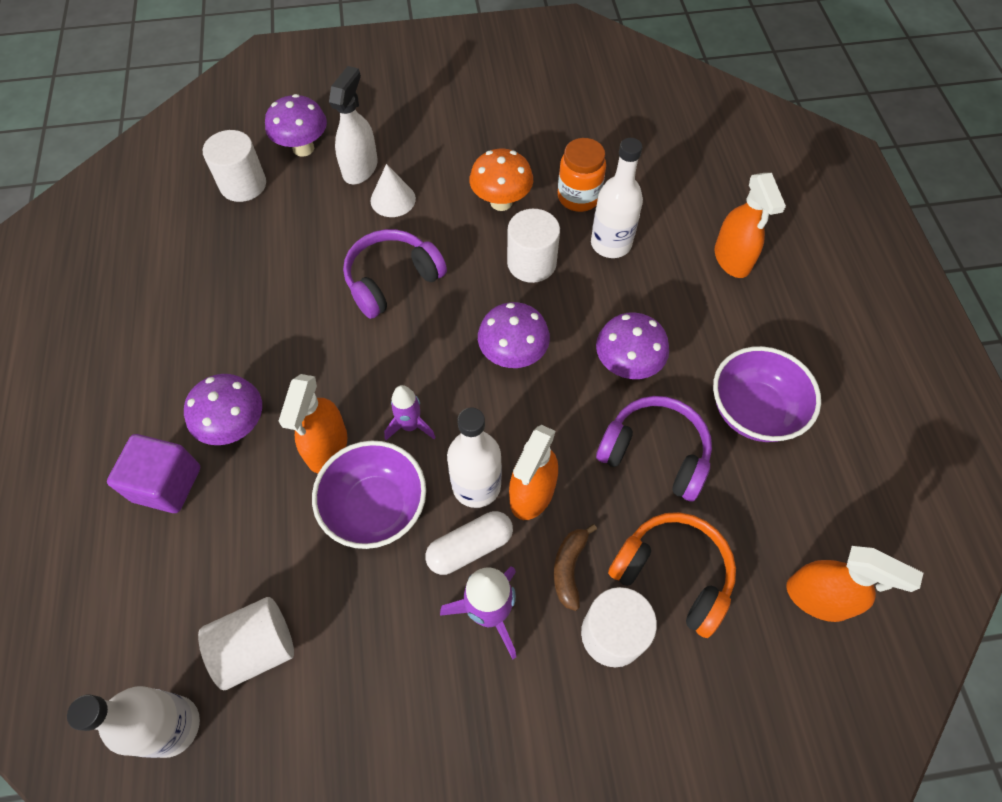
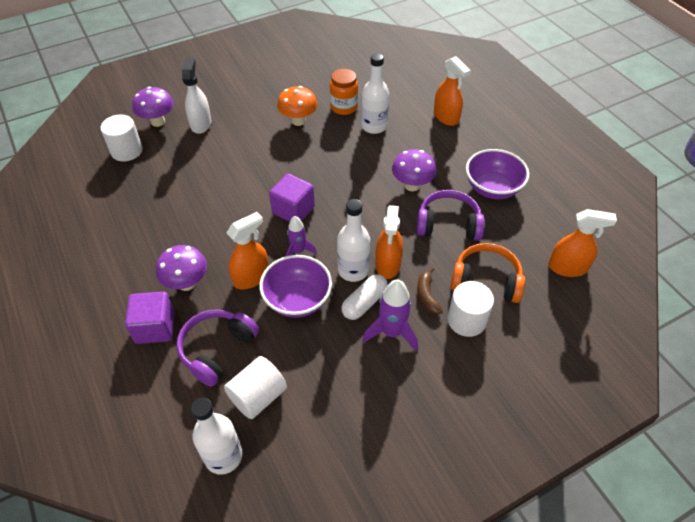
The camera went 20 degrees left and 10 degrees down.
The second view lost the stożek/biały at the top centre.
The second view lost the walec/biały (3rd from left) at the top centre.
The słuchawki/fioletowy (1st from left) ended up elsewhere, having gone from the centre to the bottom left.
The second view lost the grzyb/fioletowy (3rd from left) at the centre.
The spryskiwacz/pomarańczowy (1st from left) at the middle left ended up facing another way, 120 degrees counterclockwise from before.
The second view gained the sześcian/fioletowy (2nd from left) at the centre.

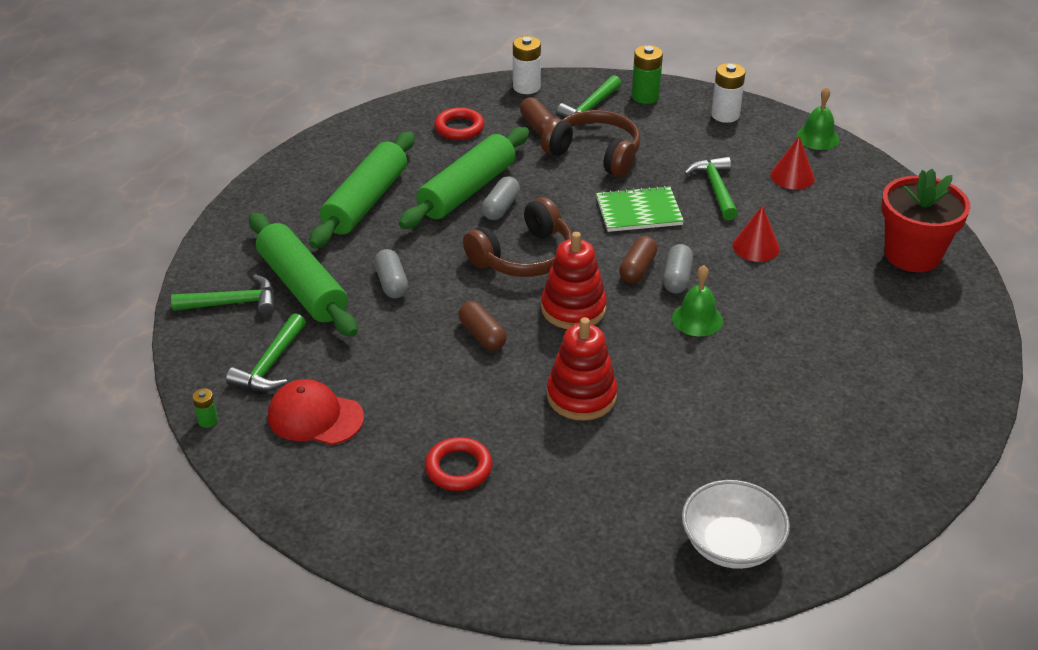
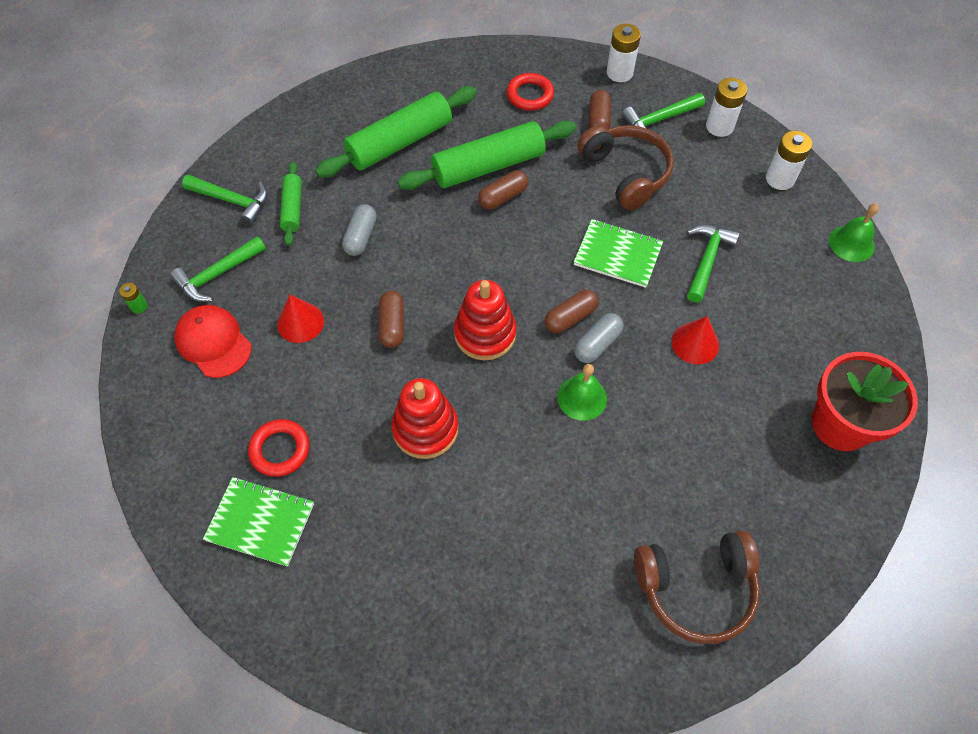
The camera went 30 degrees right and 20 degrees up.
What was the bateria/zielony (2nd from left) at the top centre turned into the bateria/biały (2nd from left) at the top right.
The stożek/czerwony (2nd from left in the first image) ended up elsewhere, having gone from the top right to the middle left.
What was the kapsułka/szary (2nd from left) at the top centre turned into the kapsułka/brązowy (2nd from left) at the top centre.
The słuchawki/brązowy (1st from left in the first image) ended up elsewhere, having gone from the centre to the bottom right.
The size of the wałek do ciasta/zielony (1st from left) at the middle left changed by a factor of 0.53.
The second view lost the miska/biały at the bottom right.
The second view gained the zeszyt/zielony (1st from left) at the bottom left.

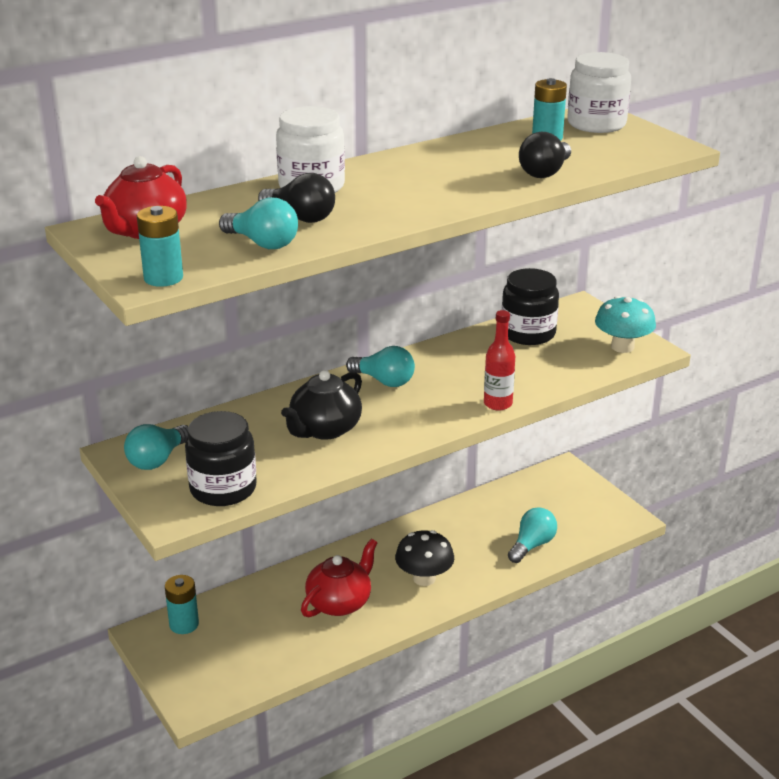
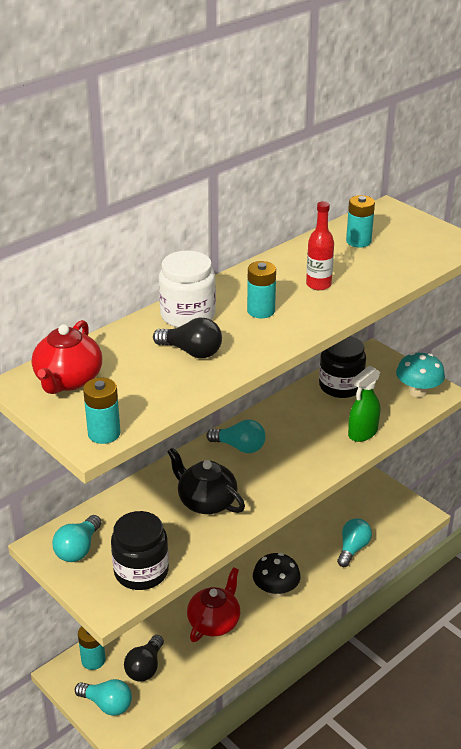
The camera went 10 degrees left and 5 degrees up.
The second view lost the słoik/biały (2nd from left) at the top right.
The żarówka/czarny (2nd from left in the first image) ended up elsewhere, having gone from the top right to the bottom left.
The żarówka/turkusowy (2nd from left) ended up elsewhere, having gone from the top left to the bottom left.
The butelka/czerwony ended up elsewhere, having gone from the centre to the top right.
The imbryk/czarny at the centre ended up facing another way, 105 degrees clockwise from before.
The second view gained the bateria/turkusowy (3rd from left) at the centre.
The second view gained the spryskiwacz/zielony at the middle right.

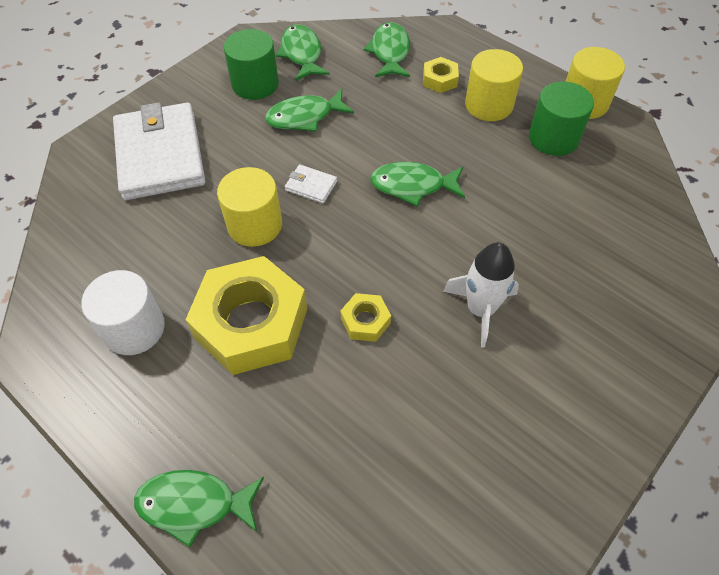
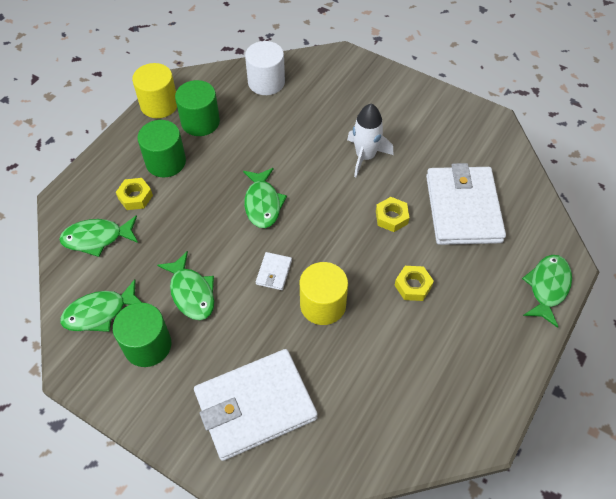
The camera went 100 degrees left and 0 degrees up.
What was the walec/żółty (2nd from left) at the top right turned into the walec/zielony (2nd from left) at the top left.
The size of the nakrętka/żółty (1st from left in the first image) at the centre changed by a factor of 0.44.
The walec/biały ended up elsewhere, having gone from the middle left to the top centre.
The ryba/zielony (1st from left in the first image) at the bottom left ended up facing another way, 150 degrees counterclockwise from before.
The second view gained the portfel/biały (3rd from left) at the middle right.

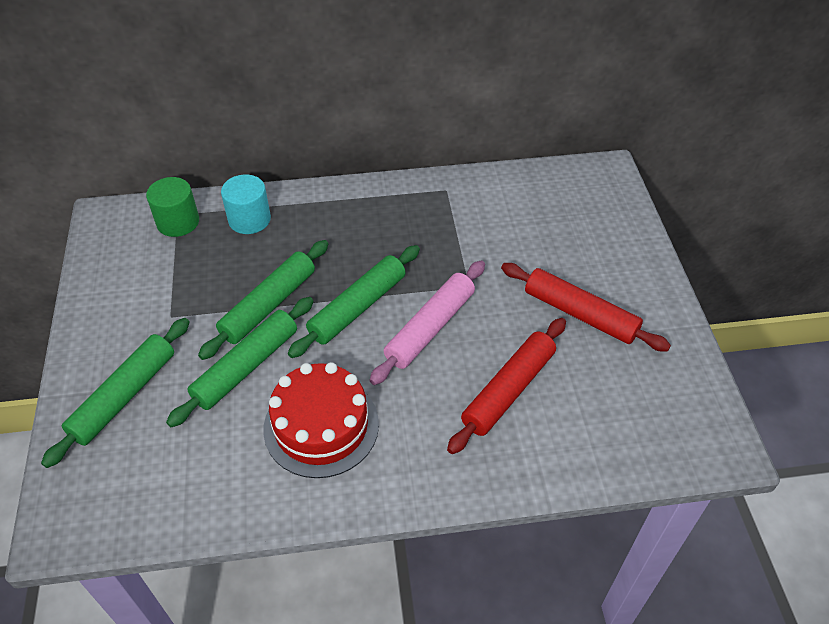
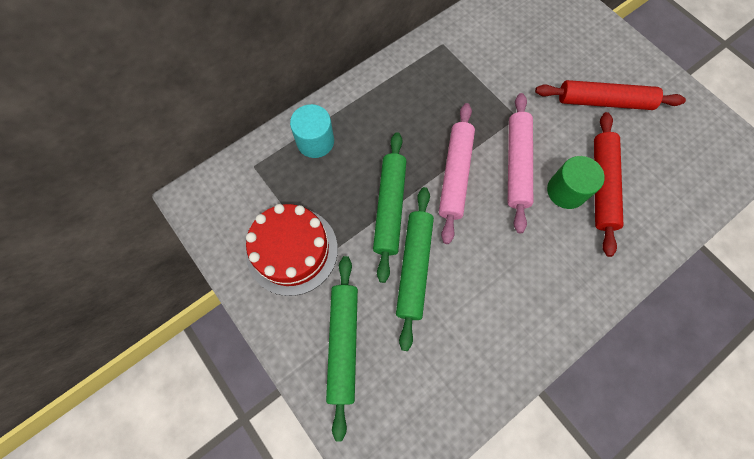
The camera went 30 degrees left and 20 degrees up.
The walec/zielony ended up elsewhere, having gone from the top left to the middle right.
What was the wałek do ciasta/zielony (4th from left) at the centre turned into the wałek do ciasta/różowy (1st from left) at the centre.
The tort/czerwony ended up elsewhere, having gone from the bottom centre to the centre.

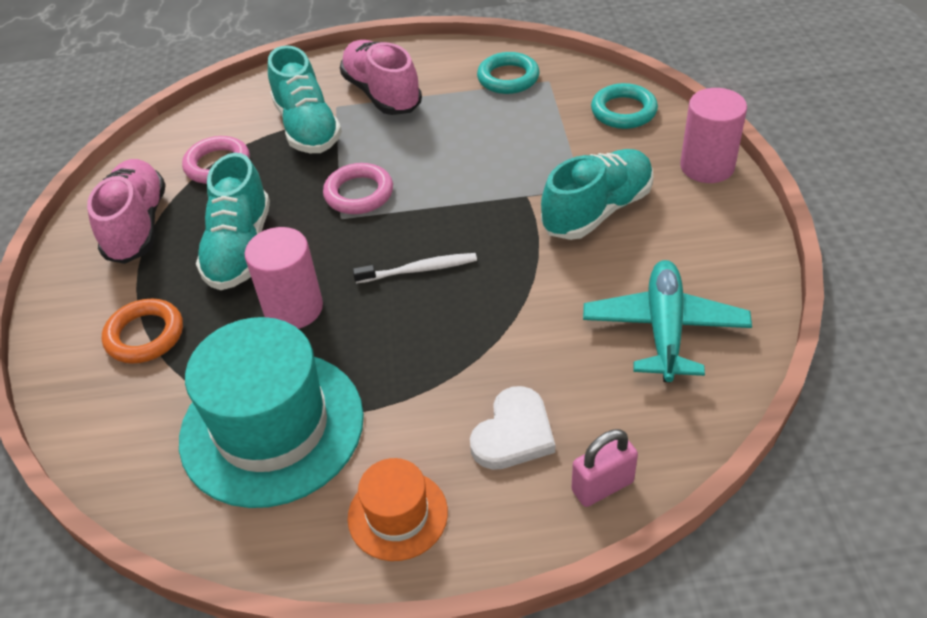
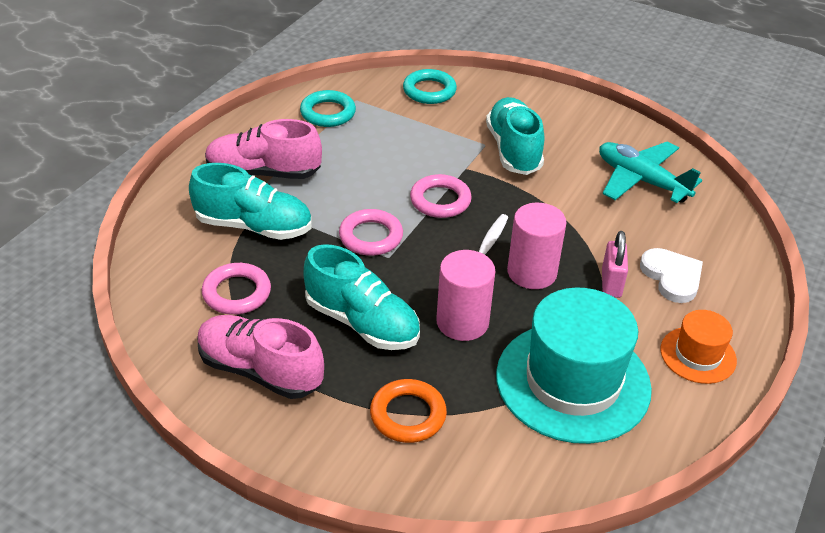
The camera went 60 degrees left and 5 degrees down.
The walec/różowy (2nd from left) ended up elsewhere, having gone from the top right to the centre.
The kłódka/różowy ended up elsewhere, having gone from the bottom centre to the middle right.
The second view gained the pierścień/różowy (3rd from left) at the centre.

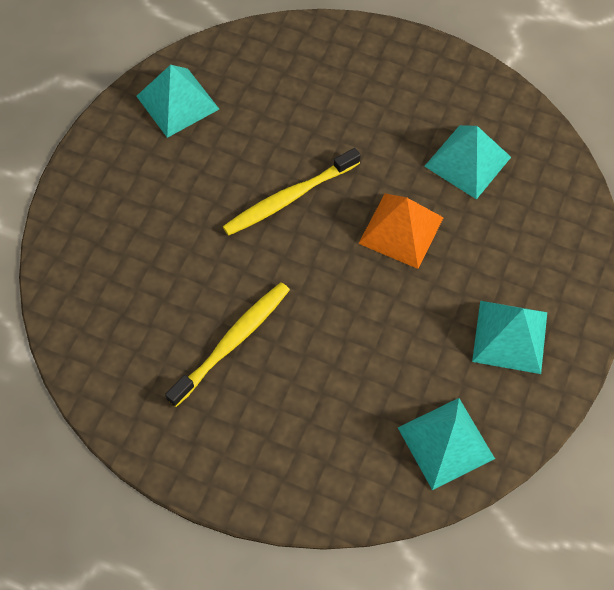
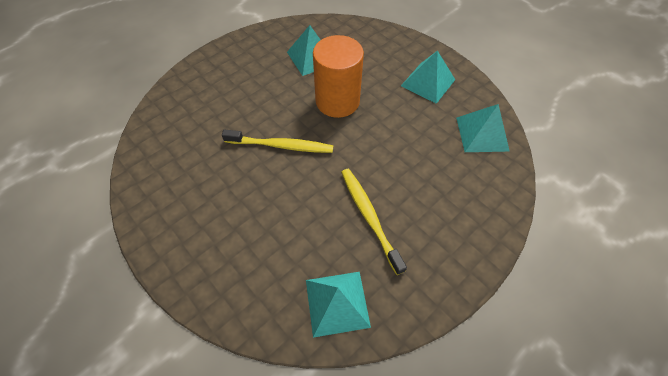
The camera went 65 degrees left and 5 degrees down.
The piramida/turkusowy (1st from left in the first image) ended up elsewhere, having gone from the top left to the bottom centre.
The szczoteczka do zębów/żółty (2nd from left in the first image) at the top centre ended up facing another way, 75 degrees counterclockwise from before.
Where the piramida/pomarańczowy stood at the centre, the walec/pomarańczowy came to stand at the top centre.

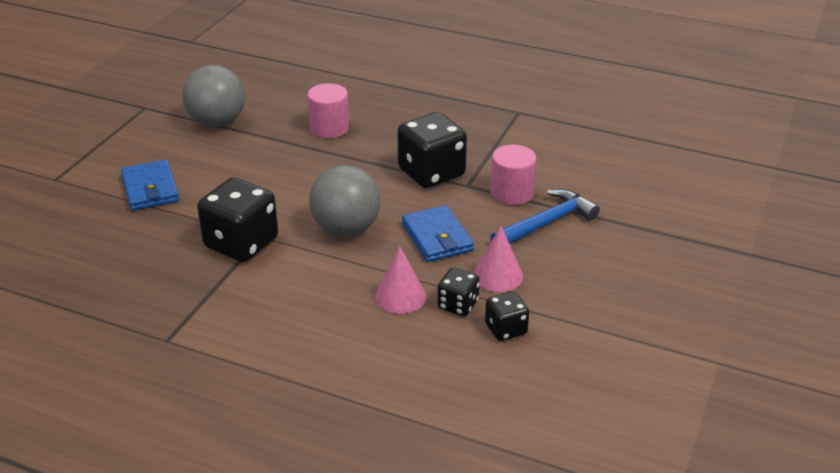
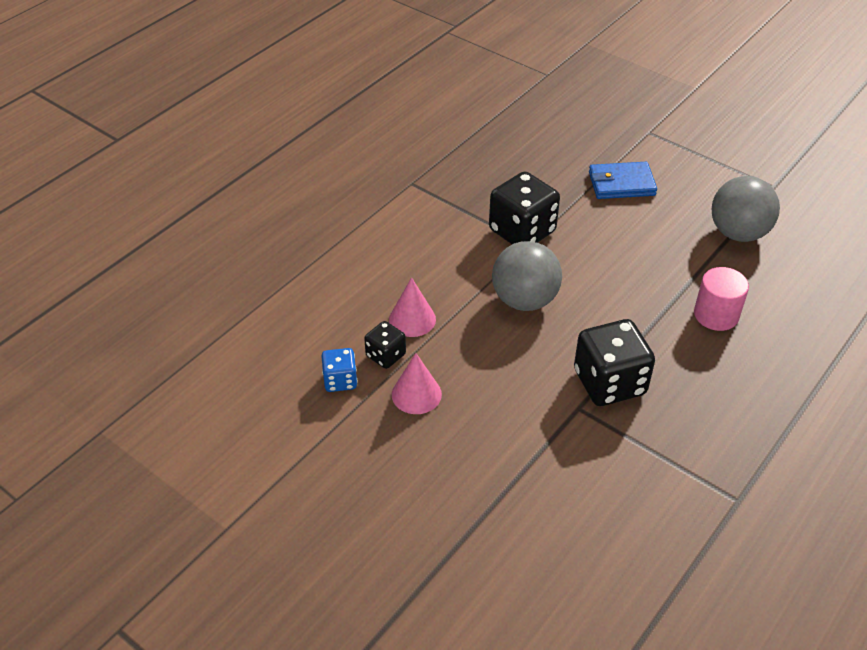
The camera went 105 degrees right and 10 degrees up.
The second view lost the walec/różowy (2nd from left) at the centre.
The second view lost the młotek/niebieski at the centre.
The second view lost the portfel/niebieski (2nd from left) at the centre.
What was the kostka do gry/czarny (4th from left) at the bottom centre turned into the kostka do gry/niebieski at the centre.

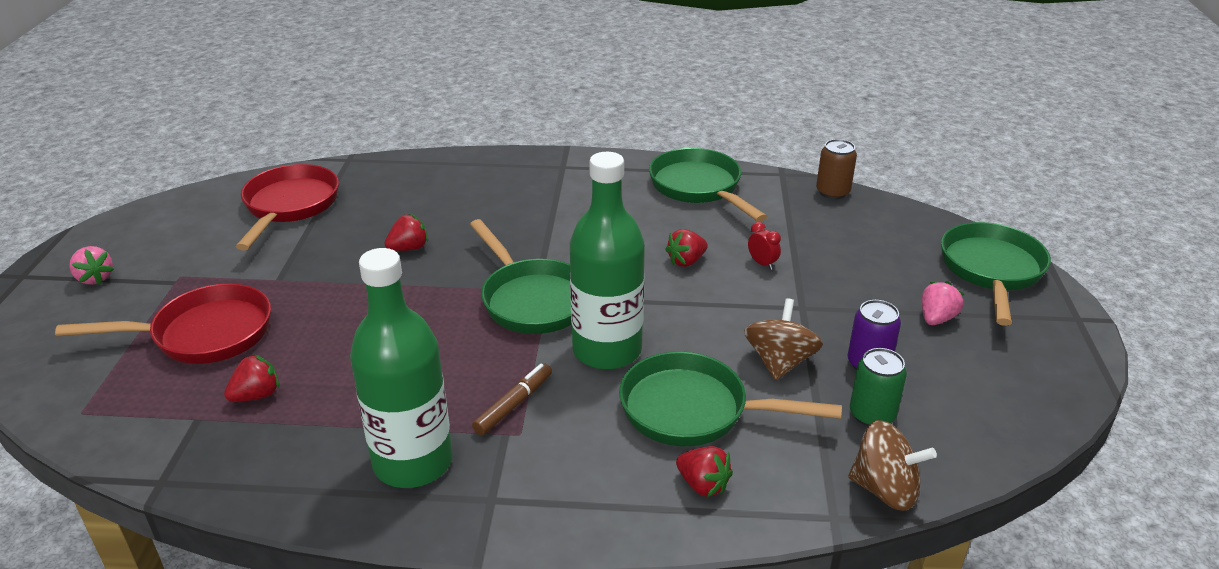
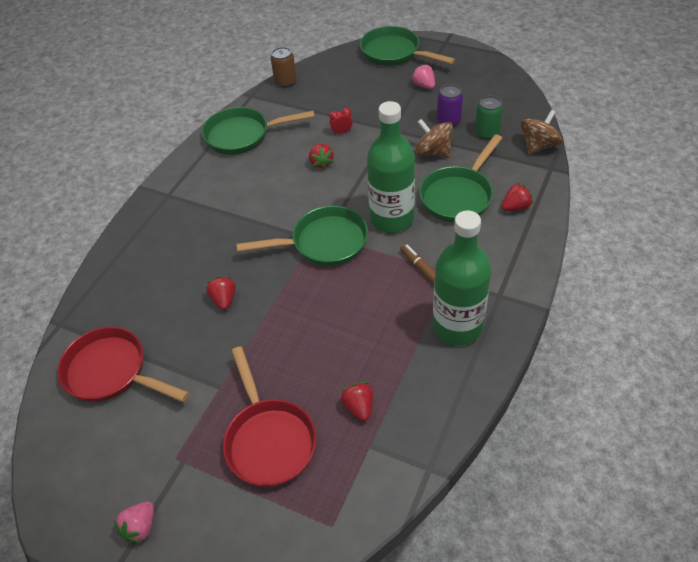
The camera went 65 degrees left and 15 degrees up.
The truskawka/różowy (1st from left) at the middle left ended up facing another way, 135 degrees clockwise from before.
The patelnia/czerwony (1st from left in the first image) at the middle left ended up facing another way, 150 degrees clockwise from before.

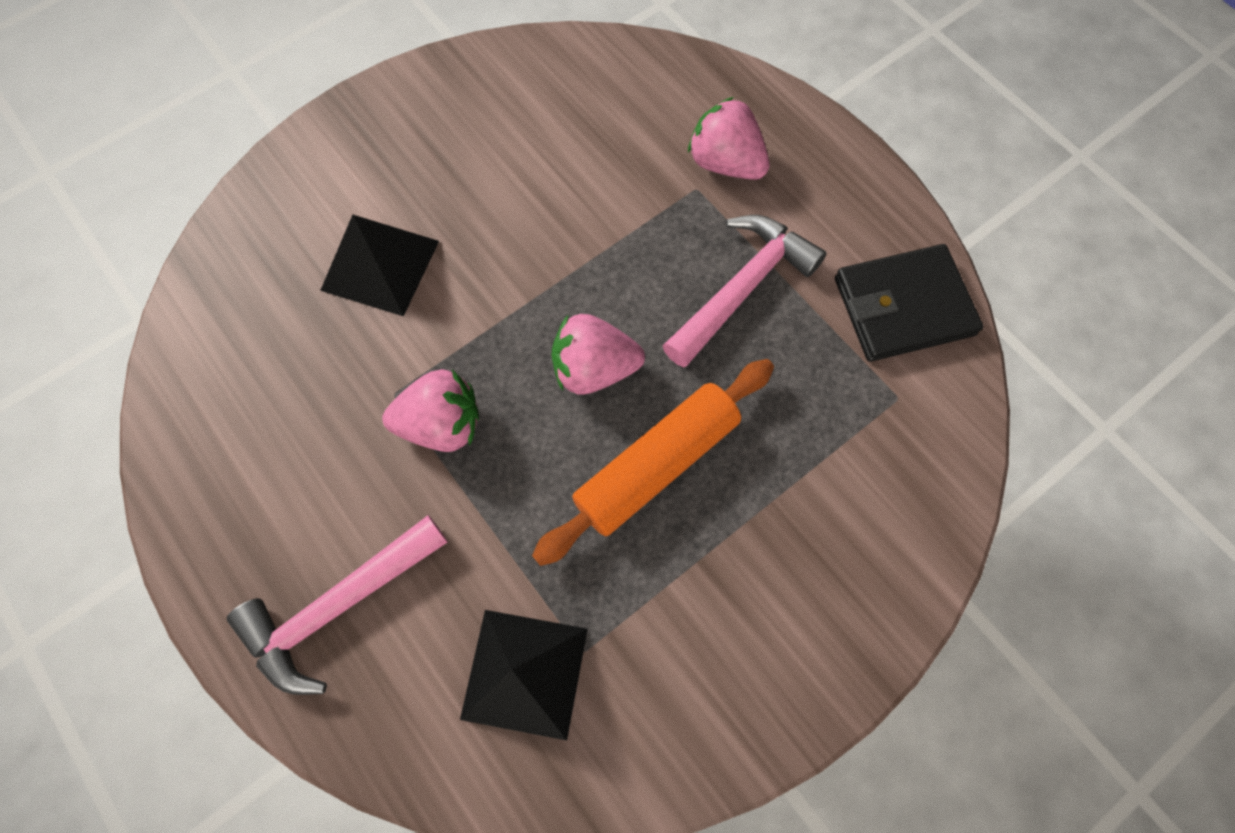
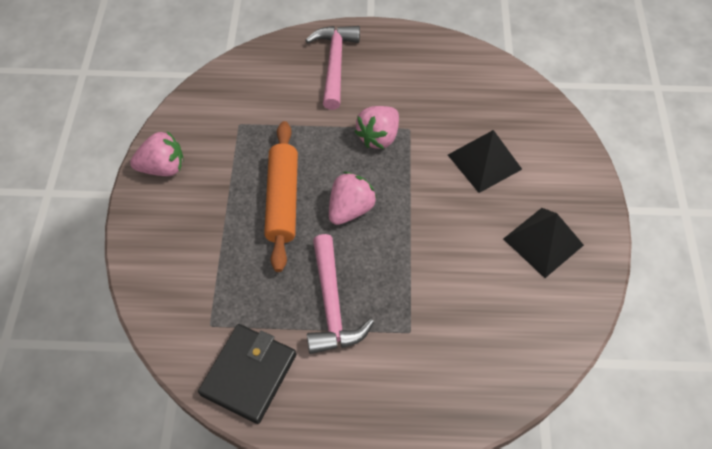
The camera went 130 degrees right and 10 degrees down.
The truskawka/różowy (3rd from left in the first image) ended up elsewhere, having gone from the top centre to the middle left.
The piramida/czarny (2nd from left) ended up elsewhere, having gone from the bottom centre to the middle right.

